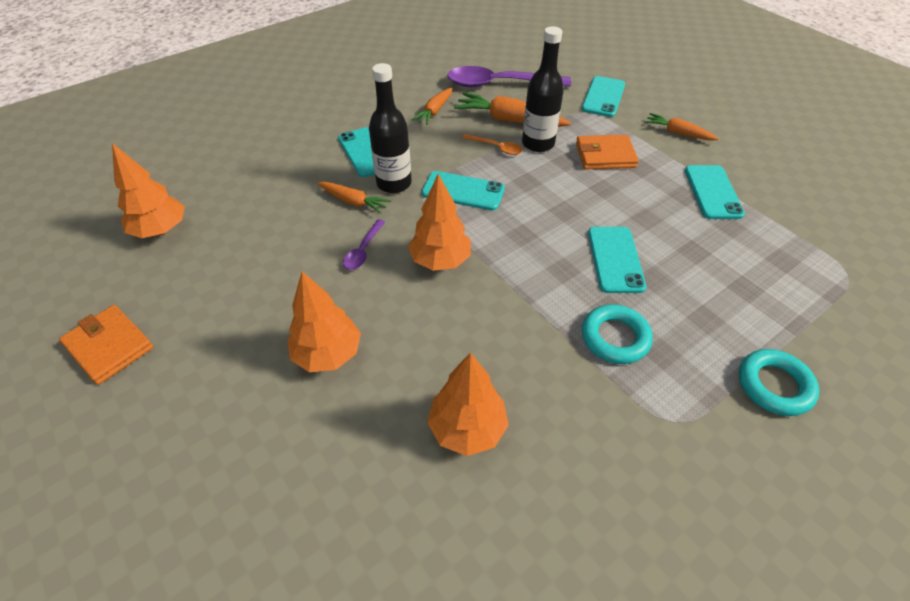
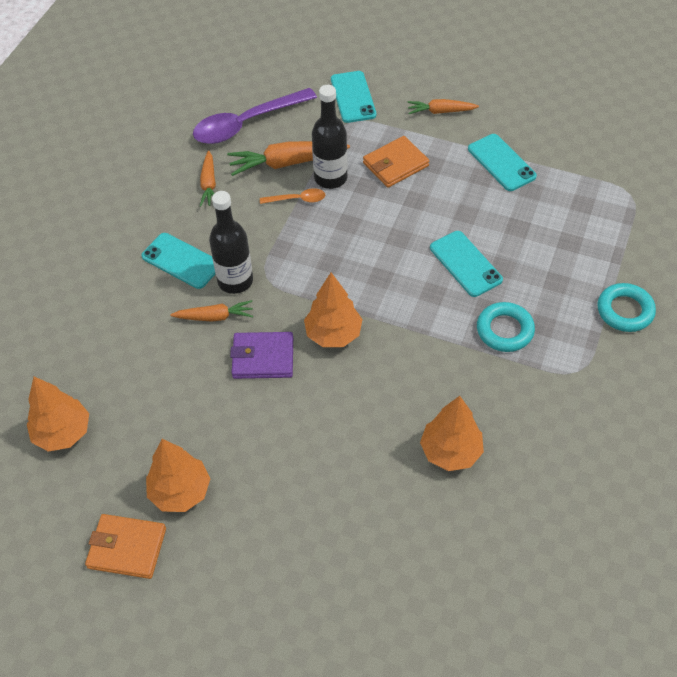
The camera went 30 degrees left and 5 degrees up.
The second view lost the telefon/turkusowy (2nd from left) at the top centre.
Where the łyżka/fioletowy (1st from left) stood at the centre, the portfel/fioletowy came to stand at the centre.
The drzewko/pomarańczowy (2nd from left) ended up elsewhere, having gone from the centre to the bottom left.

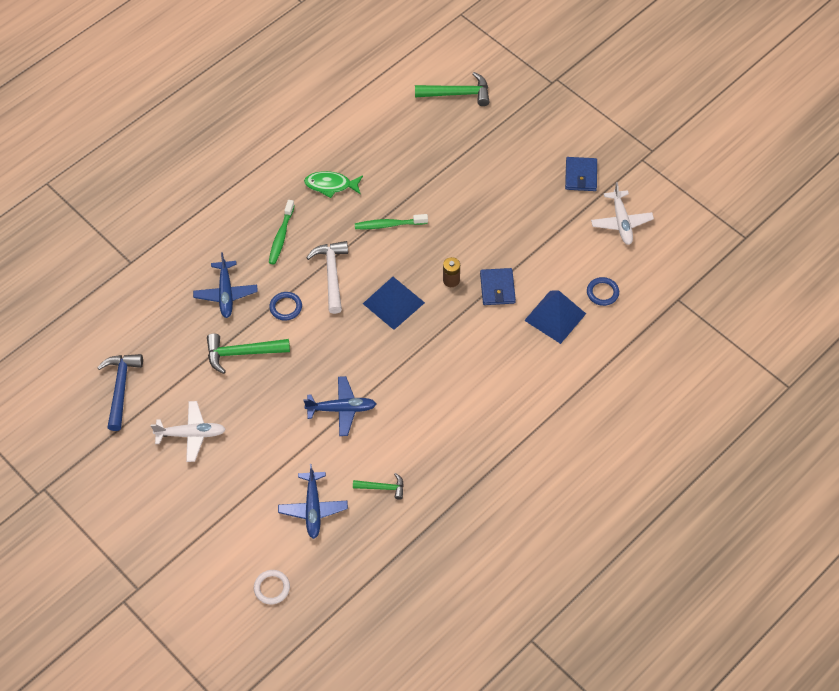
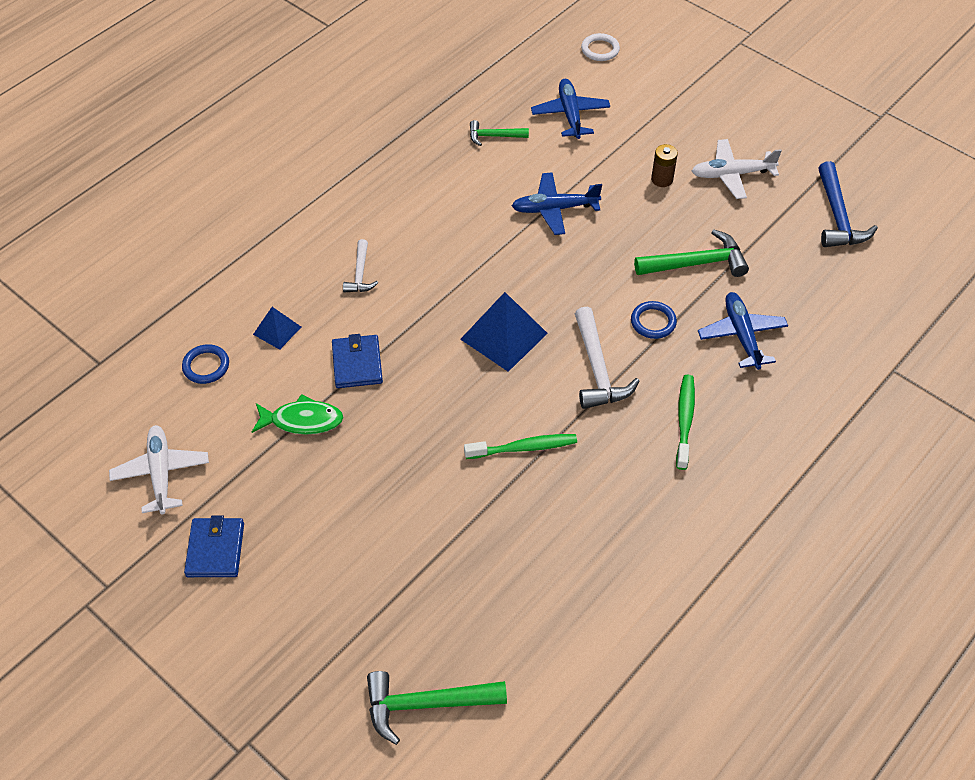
The camera went 175 degrees right and 5 degrees down.
The ryba/zielony ended up elsewhere, having gone from the top centre to the middle left.
The bateria/brązowy ended up elsewhere, having gone from the centre to the top right.
The size of the piramida/niebieski (2nd from left in the first image) at the centre changed by a factor of 0.56.
The second view gained the młotek/biały (1st from left) at the centre.

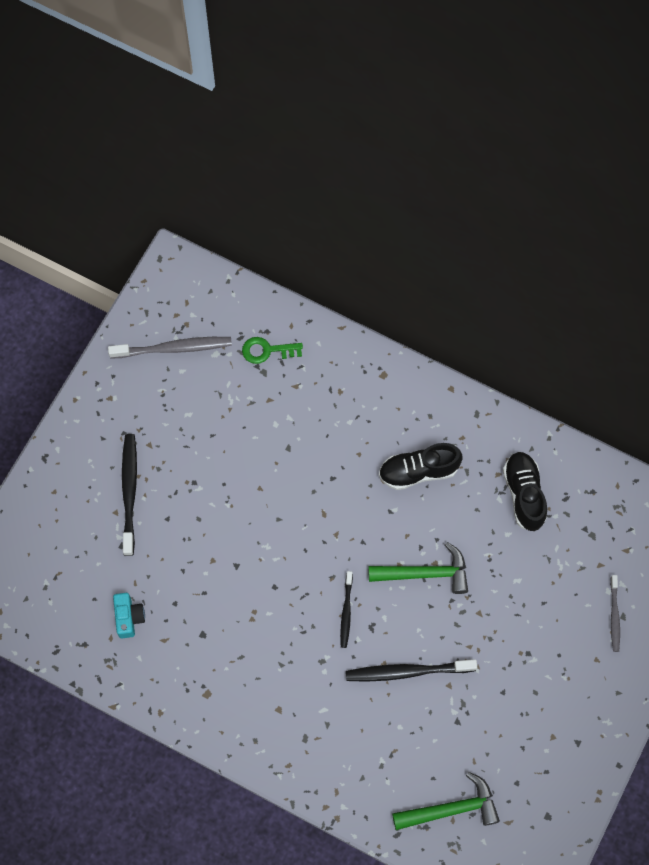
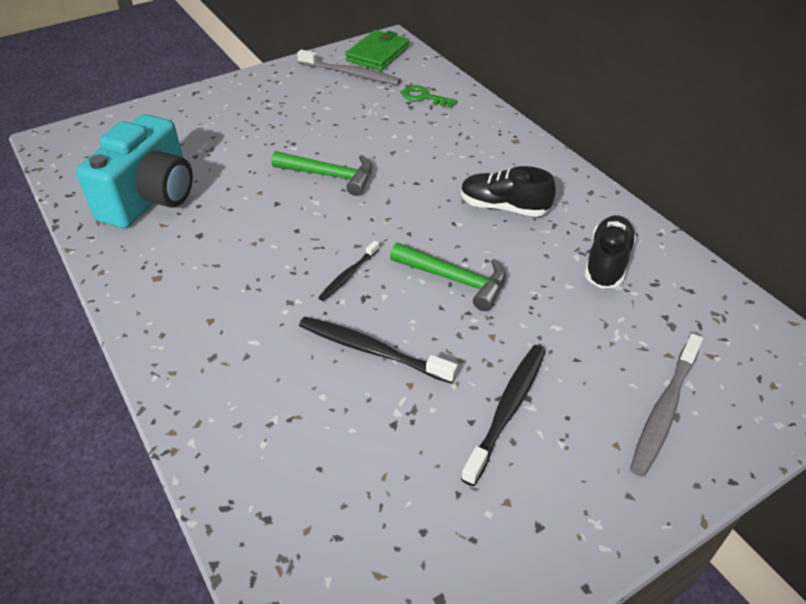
The camera went 30 degrees right and 25 degrees down.
The szczoteczka do zębów/czarny (1st from left in the first image) ended up elsewhere, having gone from the middle left to the bottom centre.
The size of the szczoteczka do zębów/szary (2nd from left) at the bottom right changed by a factor of 1.68.
The size of the aparat fotograficzny/turkusowy at the bottom left changed by a factor of 2.40.
The młotek/zielony (2nd from left in the first image) ended up elsewhere, having gone from the bottom right to the top centre.
The second view gained the portfel/zielony at the top centre.

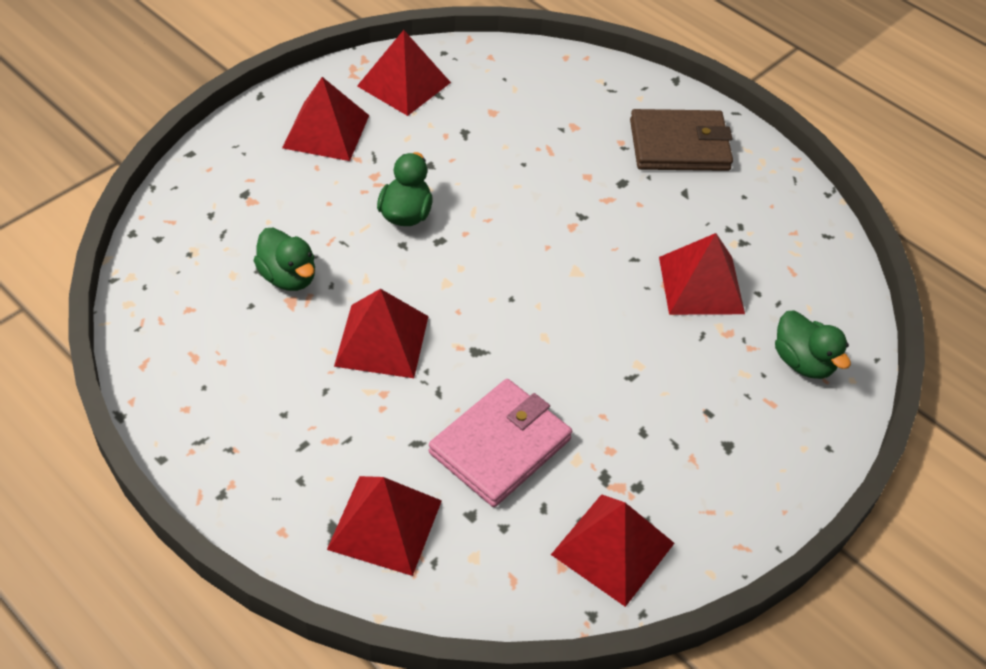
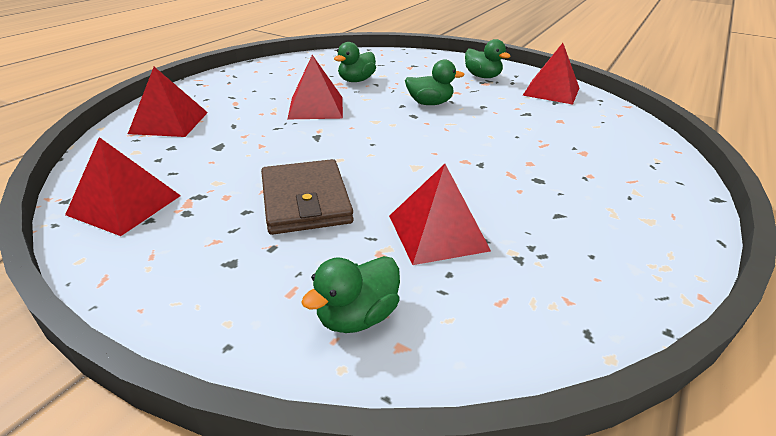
The camera went 80 degrees right and 15 degrees down.
Where the piramida/czerwony (1st from left) stood at the top left, the kaczka/zielony (4th from left) came to stand at the top centre.
The portfel/brązowy ended up elsewhere, having gone from the top right to the centre.
The second view lost the portfel/różowy at the centre.

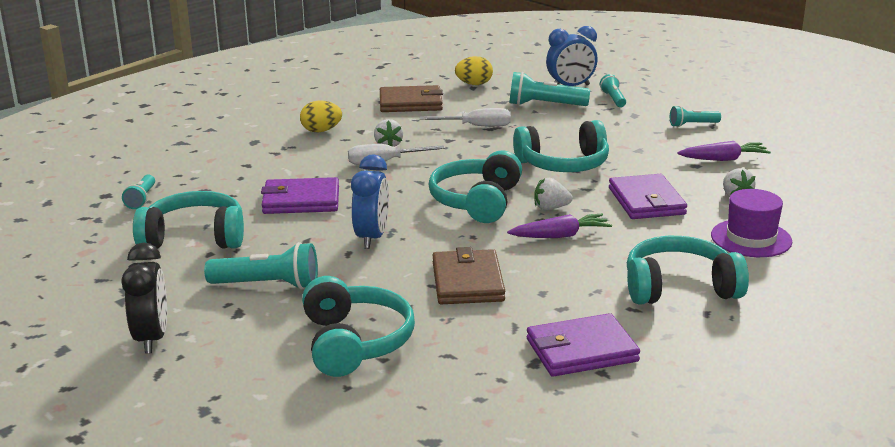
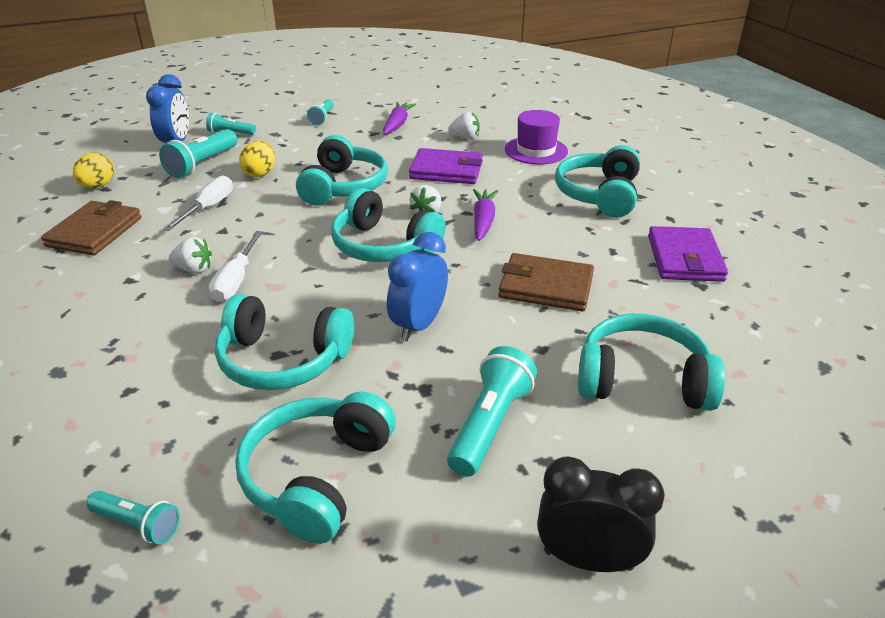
The camera went 70 degrees left and 10 degrees up.
The jajko/żółty (1st from left in the first image) ended up elsewhere, having gone from the top centre to the top left.
The budzik/niebieski (1st from left in the first image) at the centre ended up facing another way, 90 degrees counterclockwise from before.
Where the portfel/fioletowy (1st from left) stood at the centre, the słuchawki/turkusowy (1st from left) came to stand at the middle left.

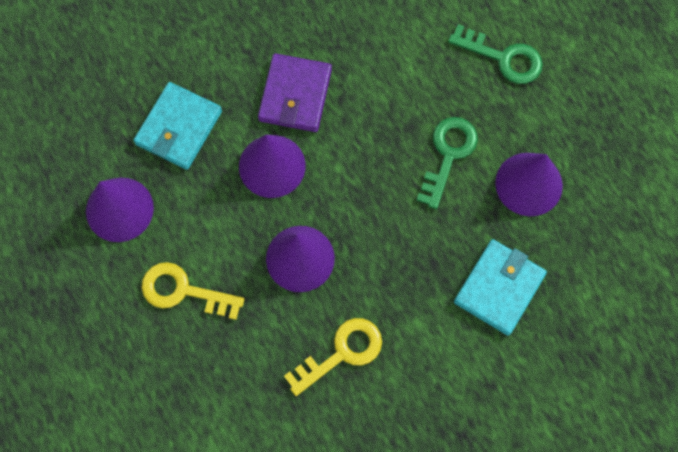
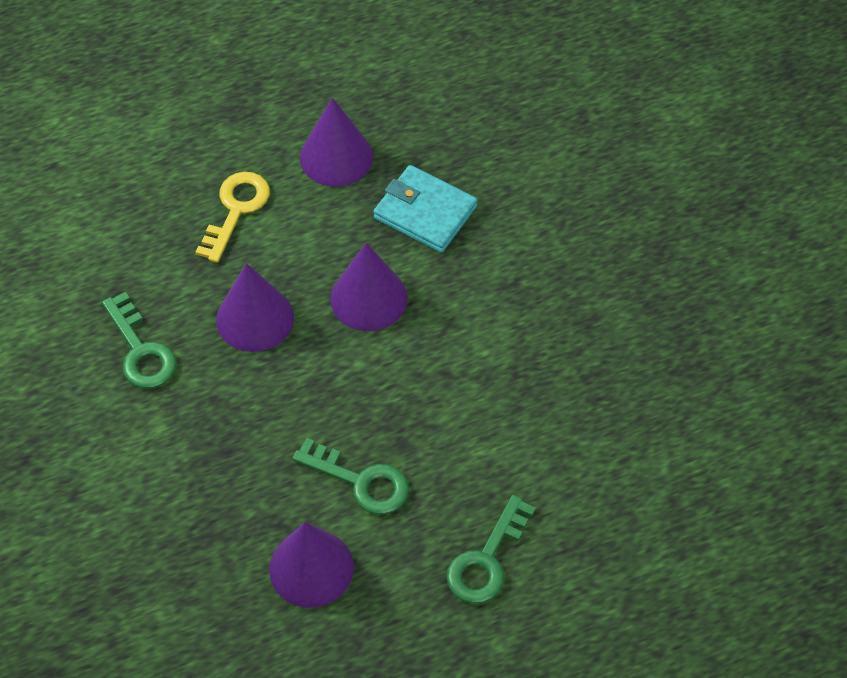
The camera went 95 degrees right and 15 degrees down.
The second view lost the portfel/fioletowy at the top centre.
The second view lost the portfel/turkusowy (2nd from left) at the middle right.
What was the klucz/żółty (2nd from left) at the bottom centre turned into the klucz/zielony (1st from left) at the middle left.

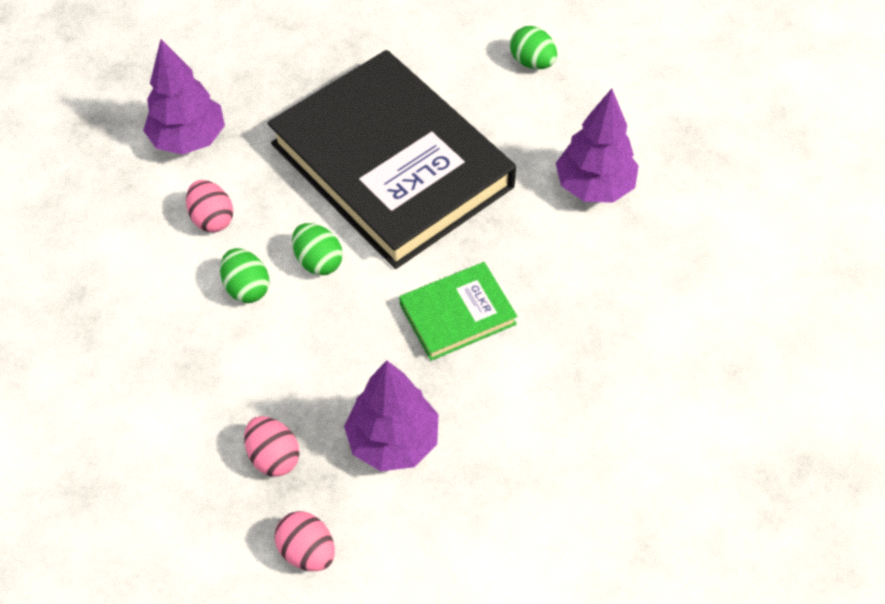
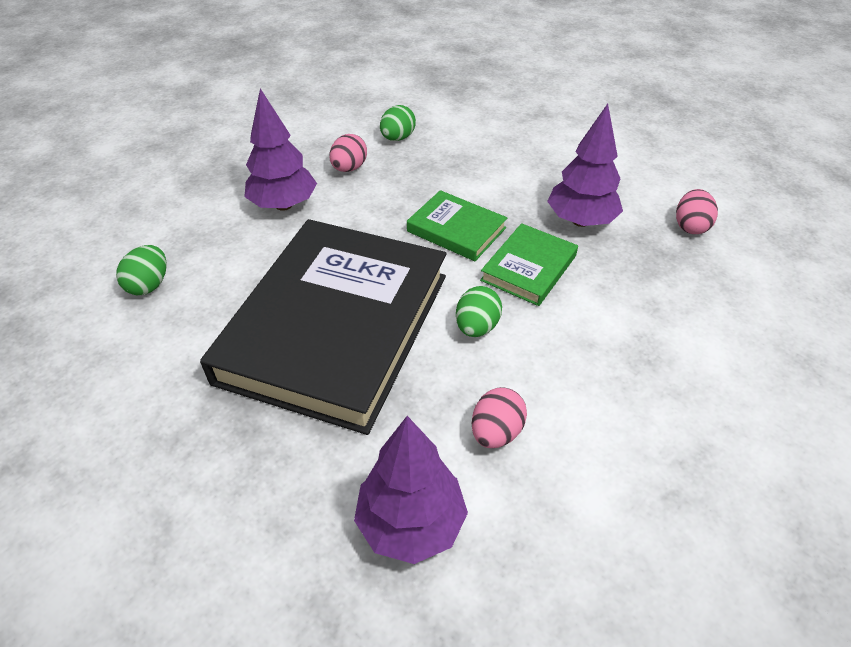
The camera went 120 degrees left and 10 degrees down.
The jajko/zielony (1st from left in the first image) ended up elsewhere, having gone from the middle left to the top centre.
The jajko/różowy (2nd from left in the first image) ended up elsewhere, having gone from the bottom left to the top centre.
The second view gained the książka/zielony (2nd from left) at the centre.

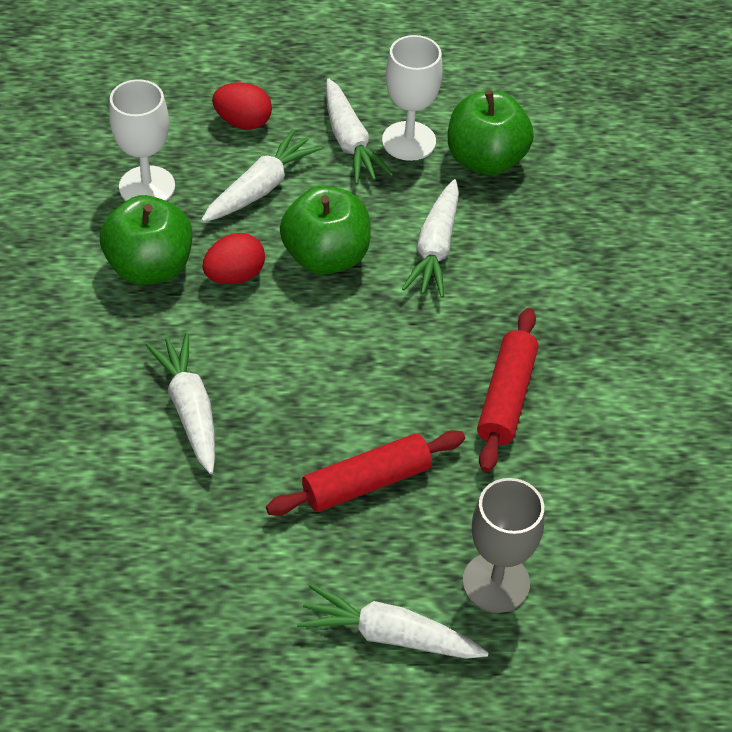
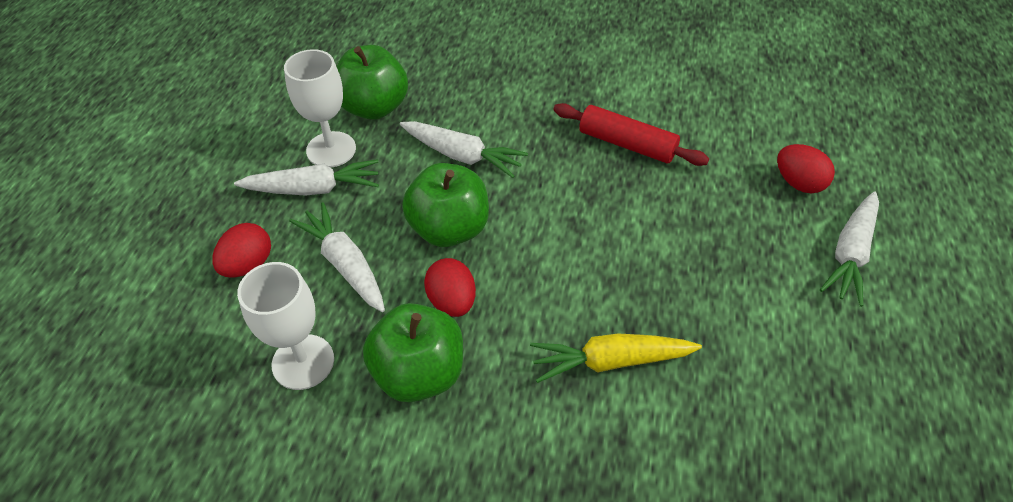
The camera went 75 degrees left and 0 degrees up.
What was the marchewka/biały (1st from left) at the middle left turned into the marchewka/żółty at the bottom centre.
The second view lost the wałek do ciasta/czerwony (1st from left) at the centre.
Where the kielich/szary stood at the bottom right, the jajko/czerwony (3rd from left) came to stand at the middle right.

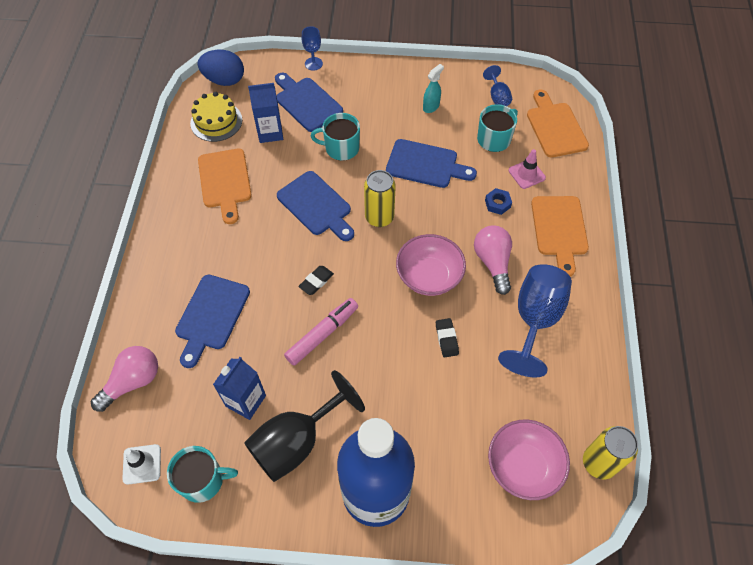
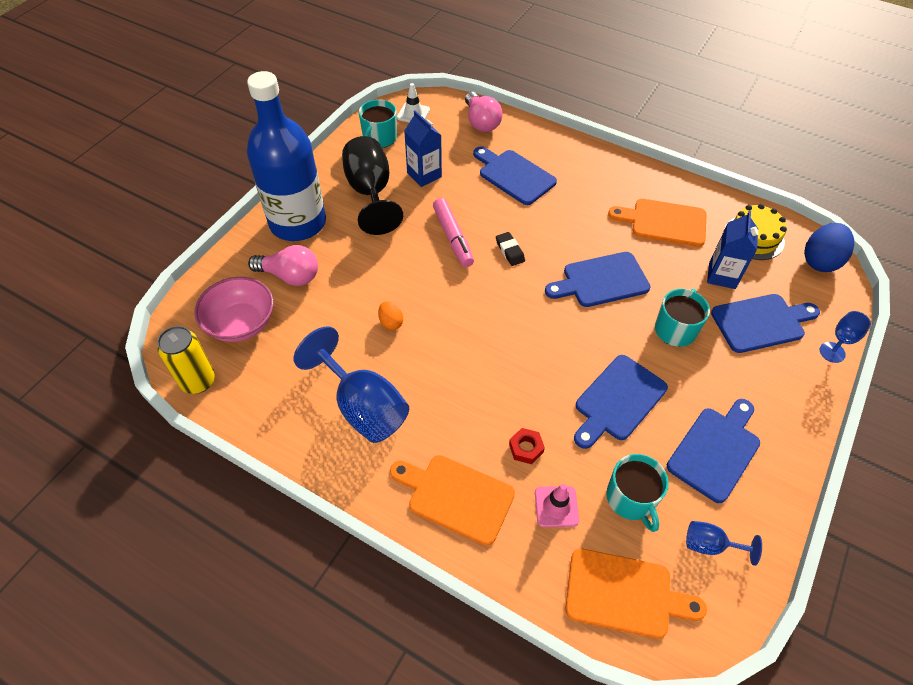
The camera went 115 degrees right and 5 degrees down.
Where the spryskiwacz/turkusowy stood at the top centre, the deska do krojenia/niebieski (4th from left) came to stand at the middle right.
The second view lost the puszka/żółty (1st from left) at the centre.
What was the nakrętka/niebieski at the centre turned into the nakrętka/czerwony at the centre.
The żarówka/różowy (2nd from left in the first image) ended up elsewhere, having gone from the centre to the middle left.
The second view lost the miska/różowy (1st from left) at the centre.
Where the gumka do mazania/czarny (2nd from left) stood at the centre, the jajko/pomarańczowy came to stand at the centre.

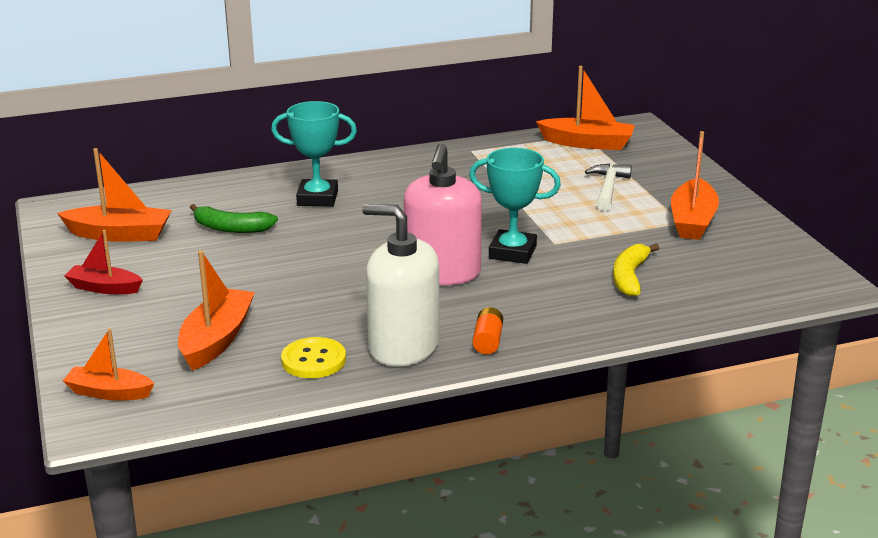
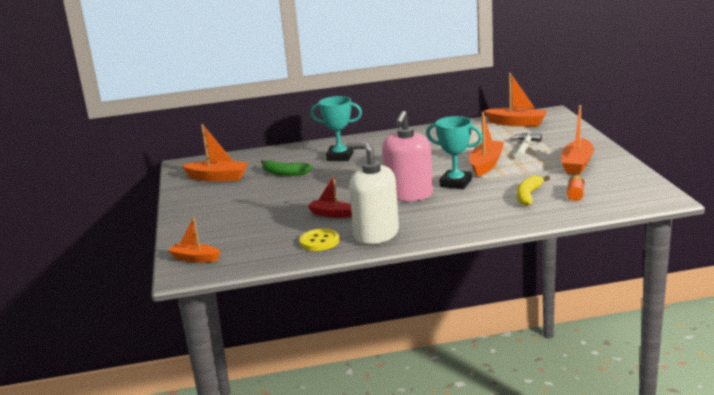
The camera went 10 degrees right and 5 degrees down.
The łódka/czerwony ended up elsewhere, having gone from the middle left to the centre.
The łódka/pomarańczowy (3rd from left) ended up elsewhere, having gone from the middle left to the middle right.
The bateria/pomarańczowy ended up elsewhere, having gone from the centre to the middle right.

